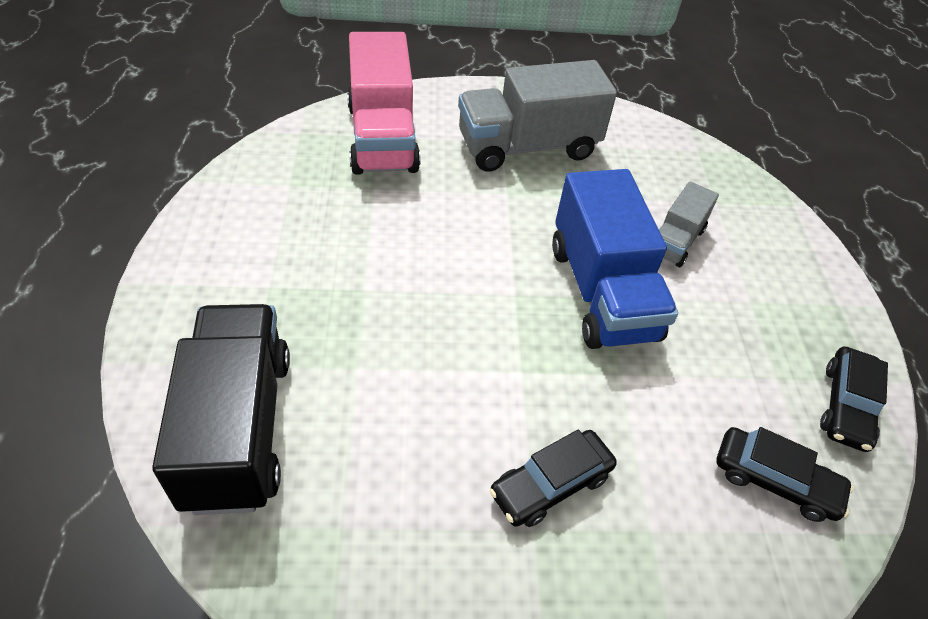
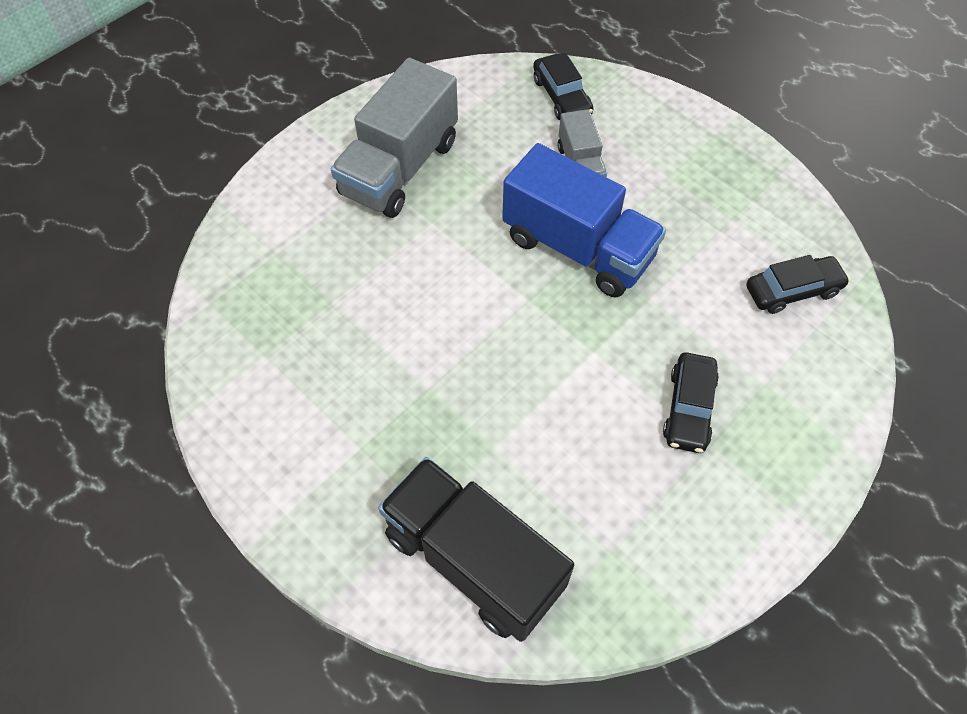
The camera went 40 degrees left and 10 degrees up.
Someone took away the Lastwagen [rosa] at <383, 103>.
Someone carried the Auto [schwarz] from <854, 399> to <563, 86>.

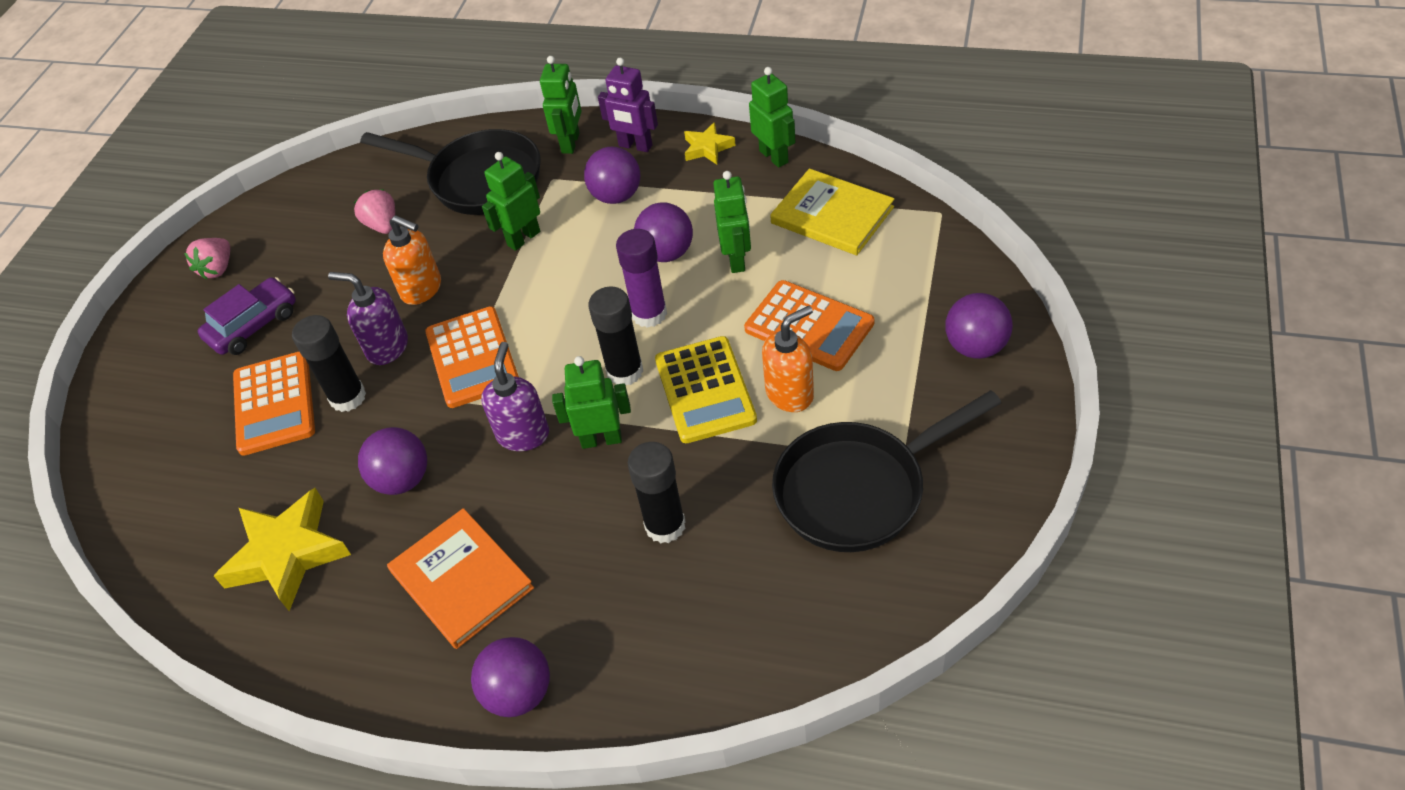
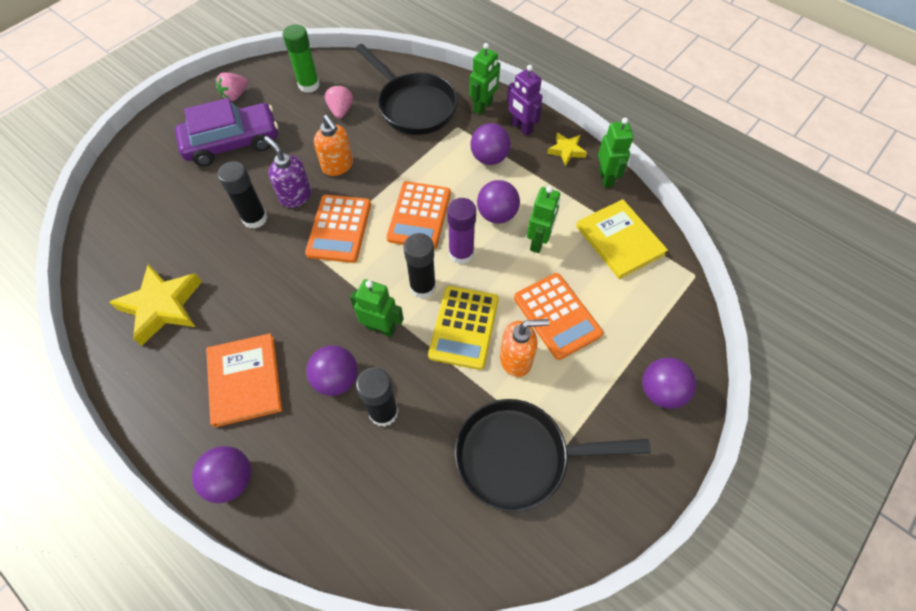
The camera went 20 degrees right and 10 degrees up.
Someone took away the Seifenspender [lila] at <515, 396>.
Someone took away the Roboter [grün] at <511, 201>.
Someone put down the Klebestift [grün] at <301, 58>.
Someone carried the Taschenrechner [orange] from <274, 404> to <418, 215>.
Someone carried the Ball [lila] from <392, 461> to <332, 370>.
Someone scaled the Auto [lila] at <247, 316> by 1.52.

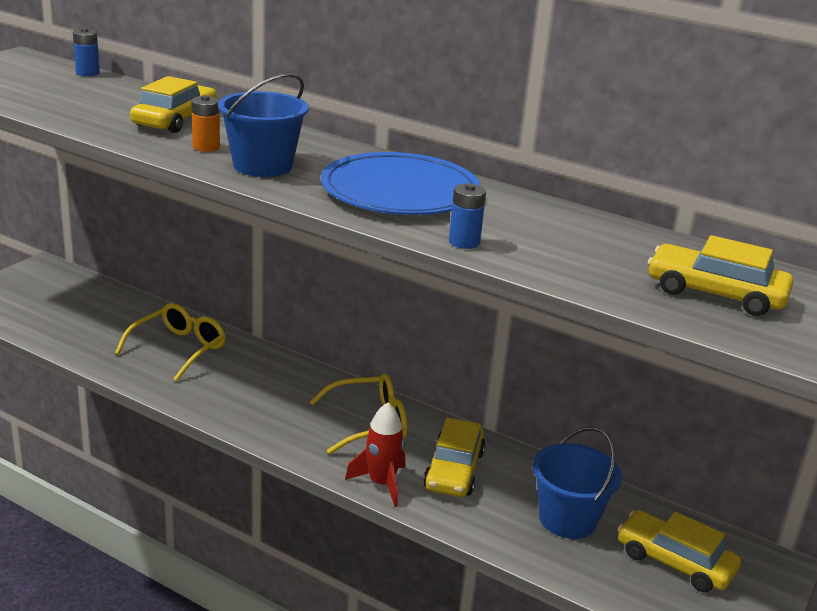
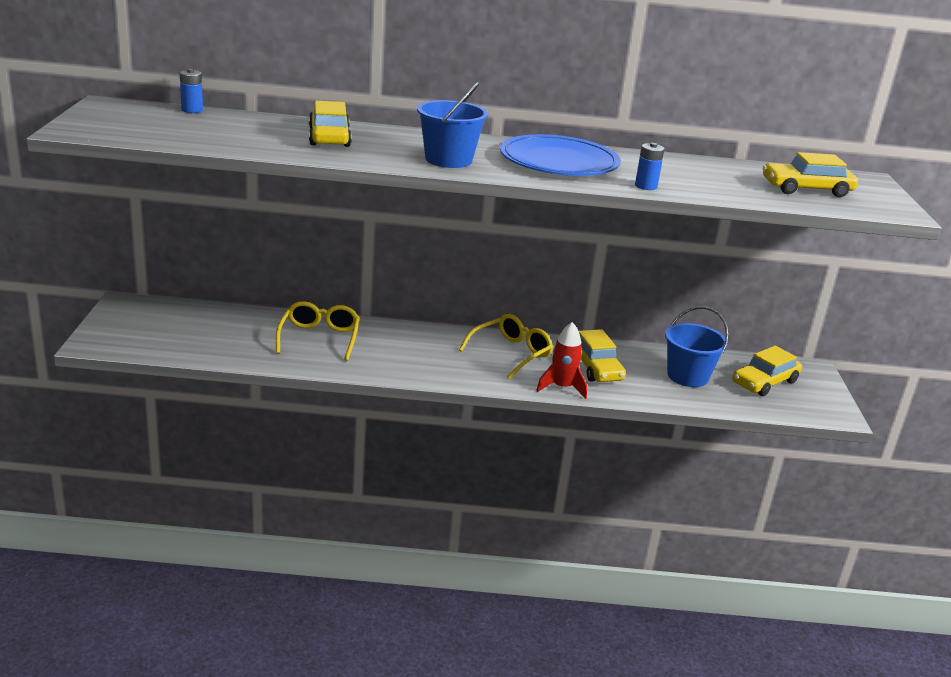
The camera went 30 degrees left and 0 degrees up.
Someone took away the Batterie [orange] at <205, 123>.
Someone rotated the Auto [gelb] at <679, 551> by 45 degrees counterclockwise.

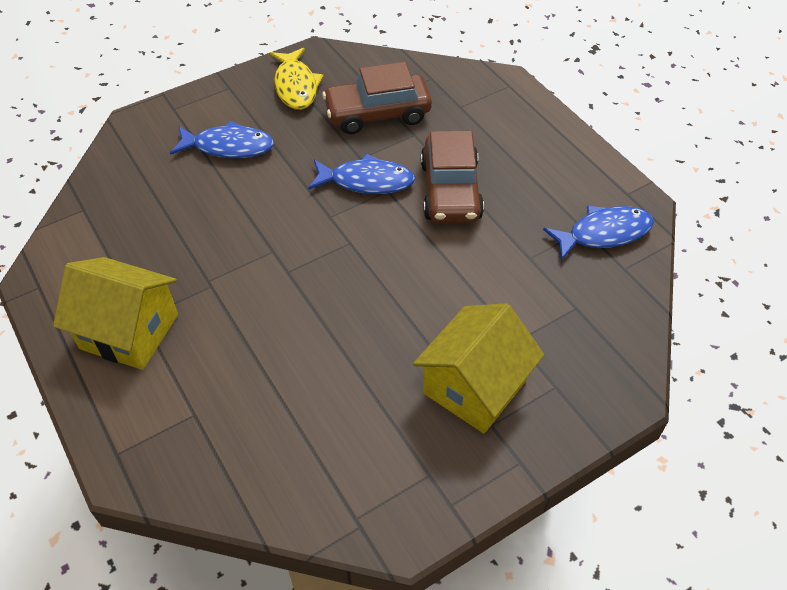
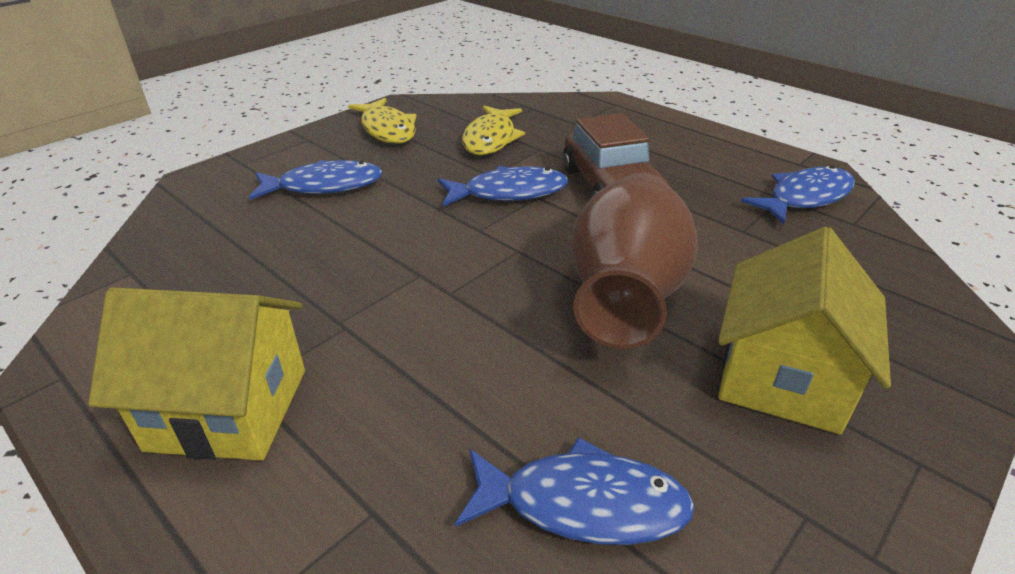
The camera went 15 degrees left and 15 degrees down.
Someone put down the Fisch [blau] at <575, 491>.
Someone put down the Vase [braun] at <634, 261>.
Someone swapped the Auto [braun] at <377, 98> for the Fisch [gelb] at <493, 130>.

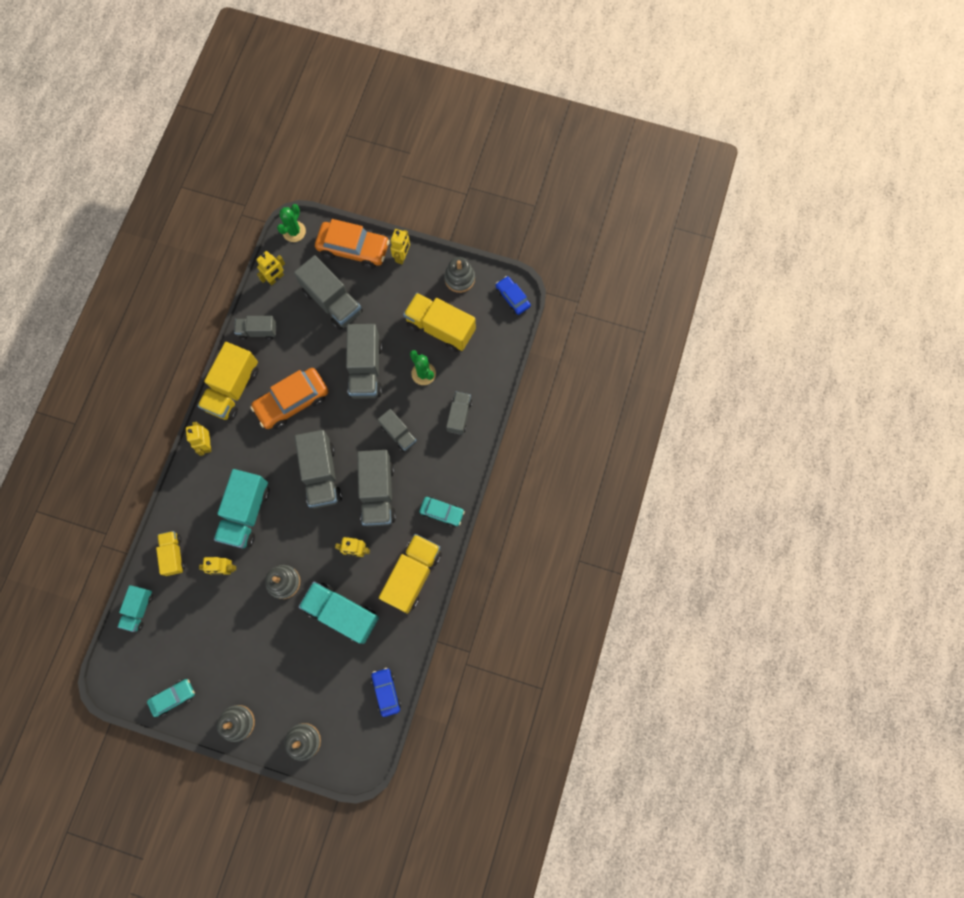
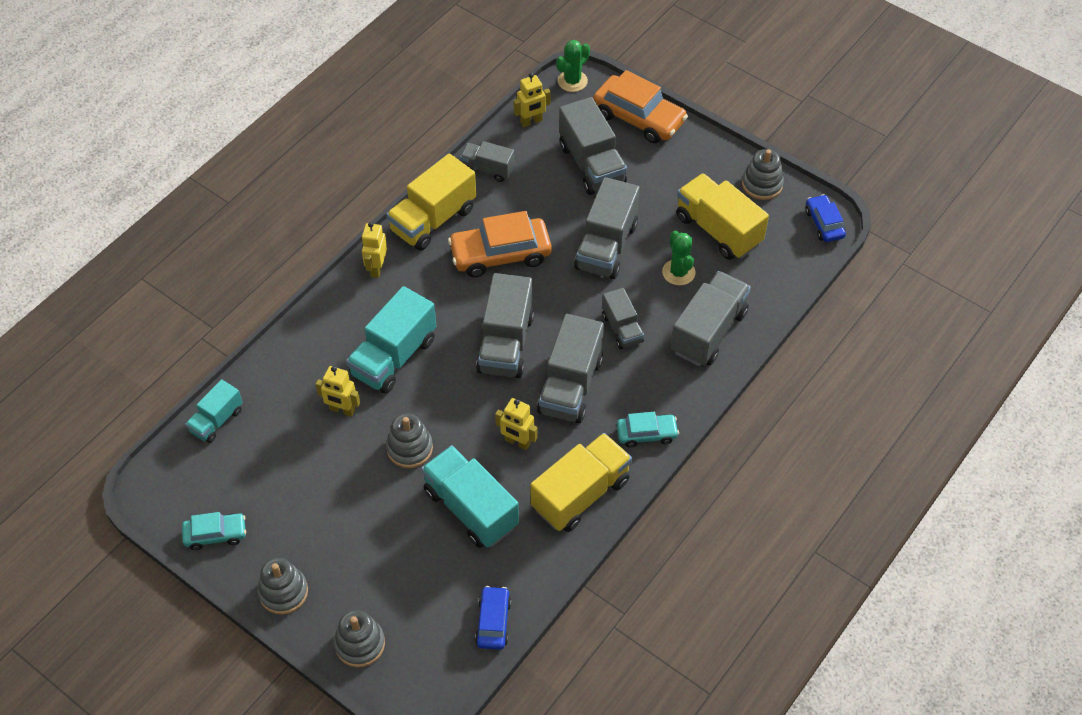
The camera went 20 degrees right and 20 degrees down.
Someone took away the Lastwagen [gelb] at <170, 553>.
Someone took away the Roboter [gelb] at <400, 246>.
Someone rotated the Auto [türkis] at <442, 512> by 45 degrees counterclockwise.
Someone scaled the Lastwagen [grau] at <459, 413> by 1.72.

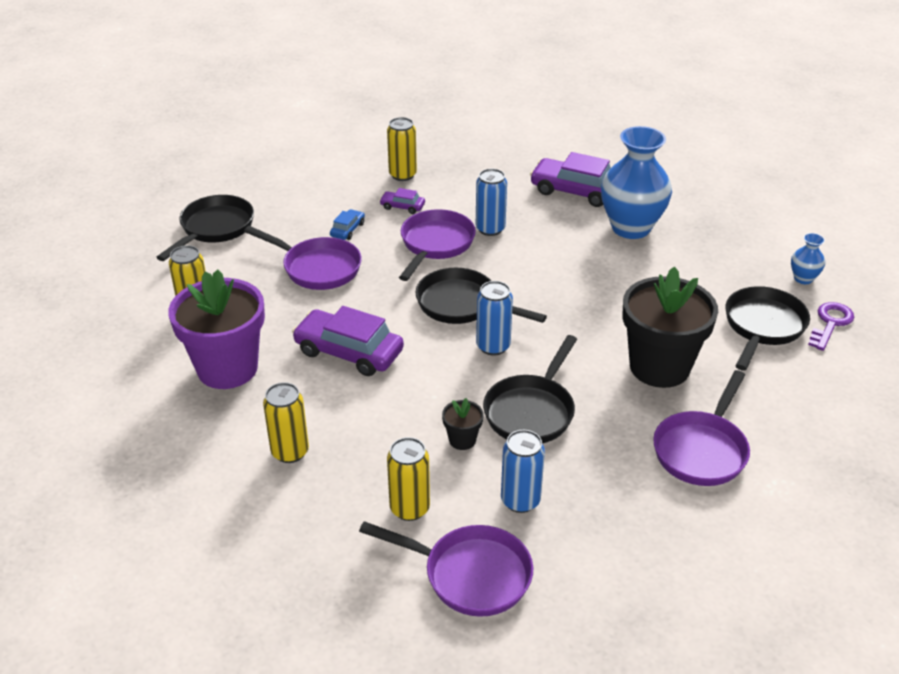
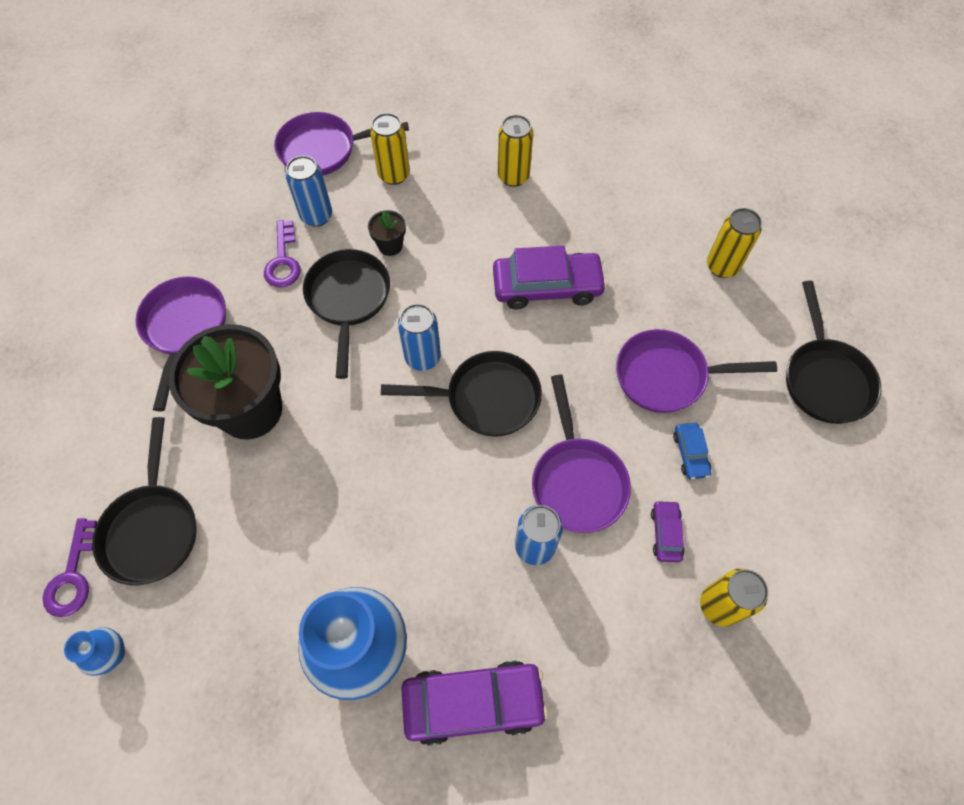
The camera went 150 degrees right and 25 degrees up.
Someone took away the Blumentopf [lila] at <216, 329>.
Someone put down the Schlüssel [lila] at <282, 253>.
Someone rotated the Auto [lila] at <402, 201> by 75 degrees counterclockwise.

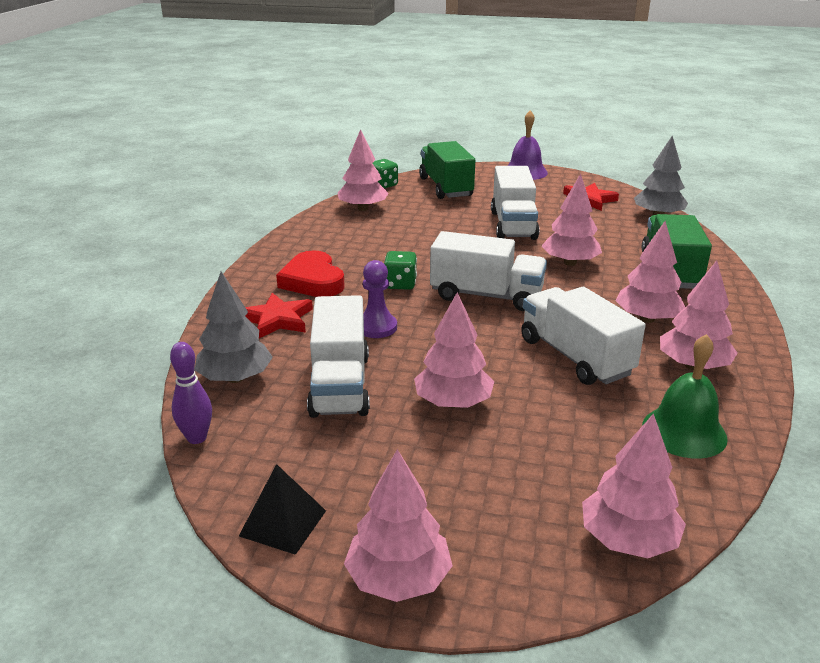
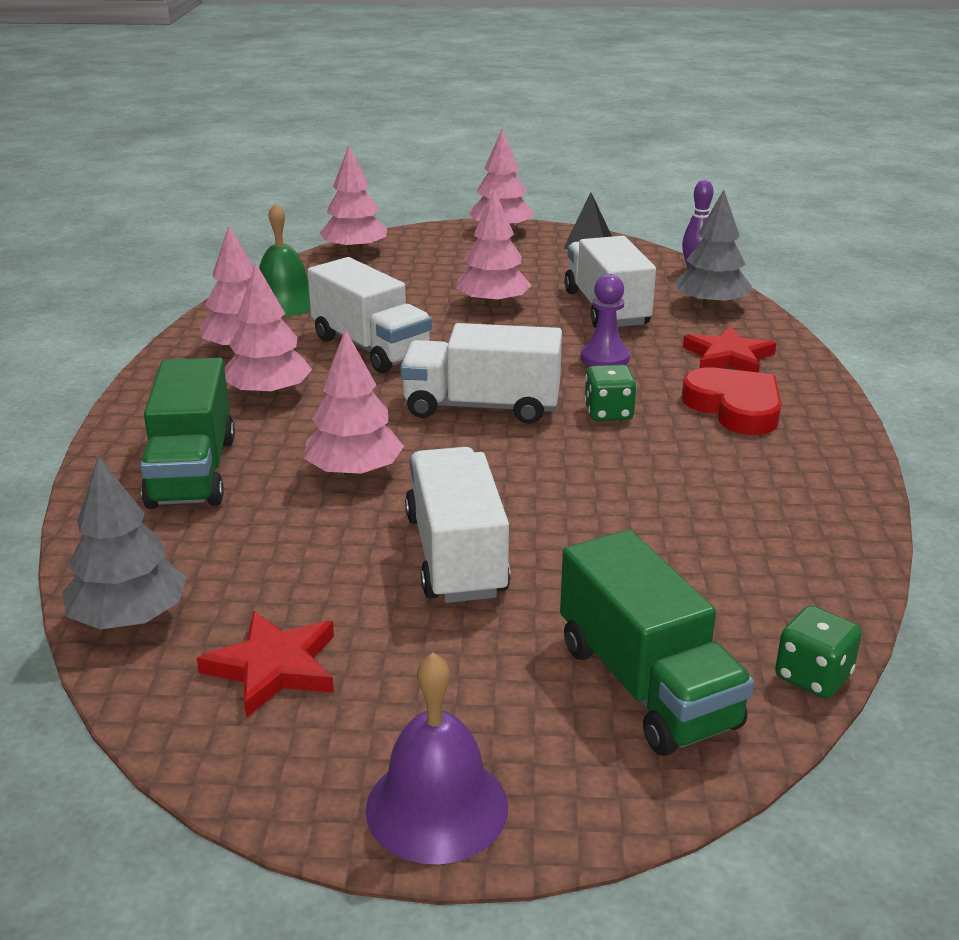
The camera went 170 degrees right and 0 degrees up.
Someone took away the Baum [rosa] at <363, 170>.

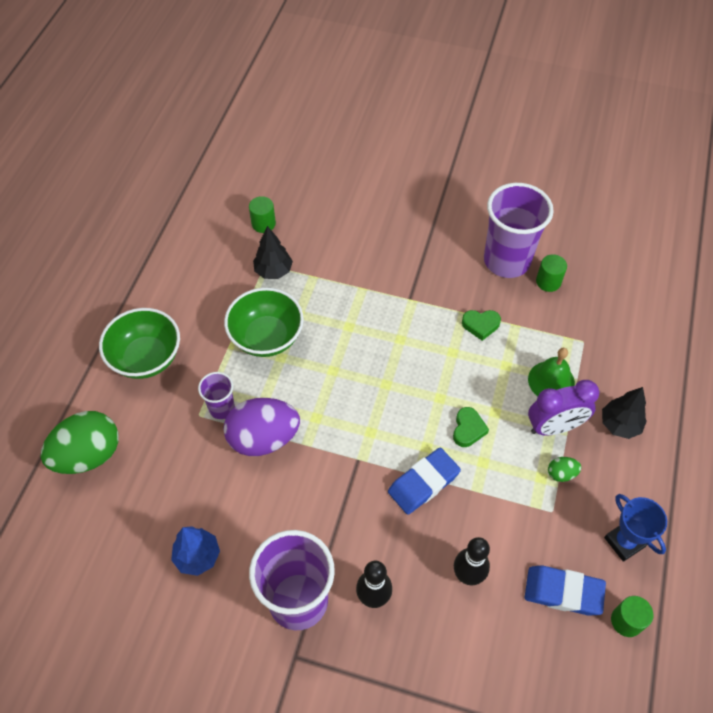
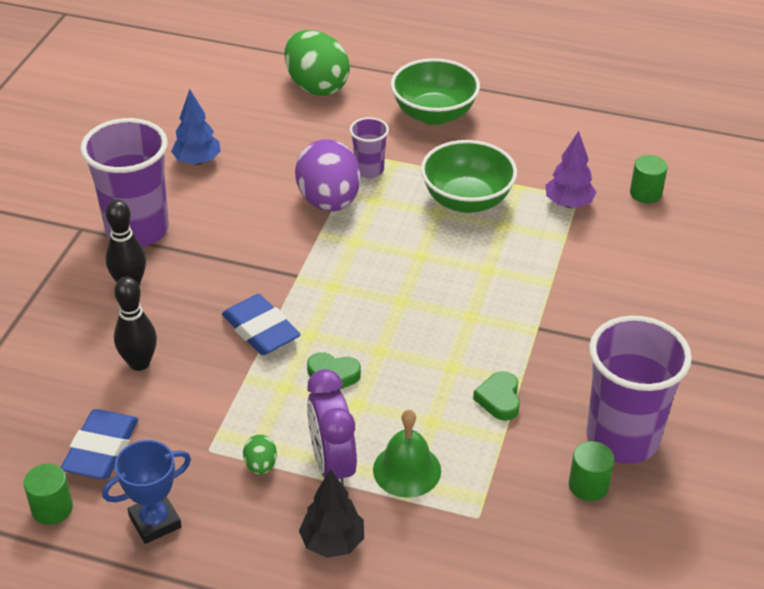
The camera went 90 degrees right and 15 degrees down.
Someone repainted the Baum [schwarz] at <273, 252>, which became the Baum [lila] at <570, 169>.

